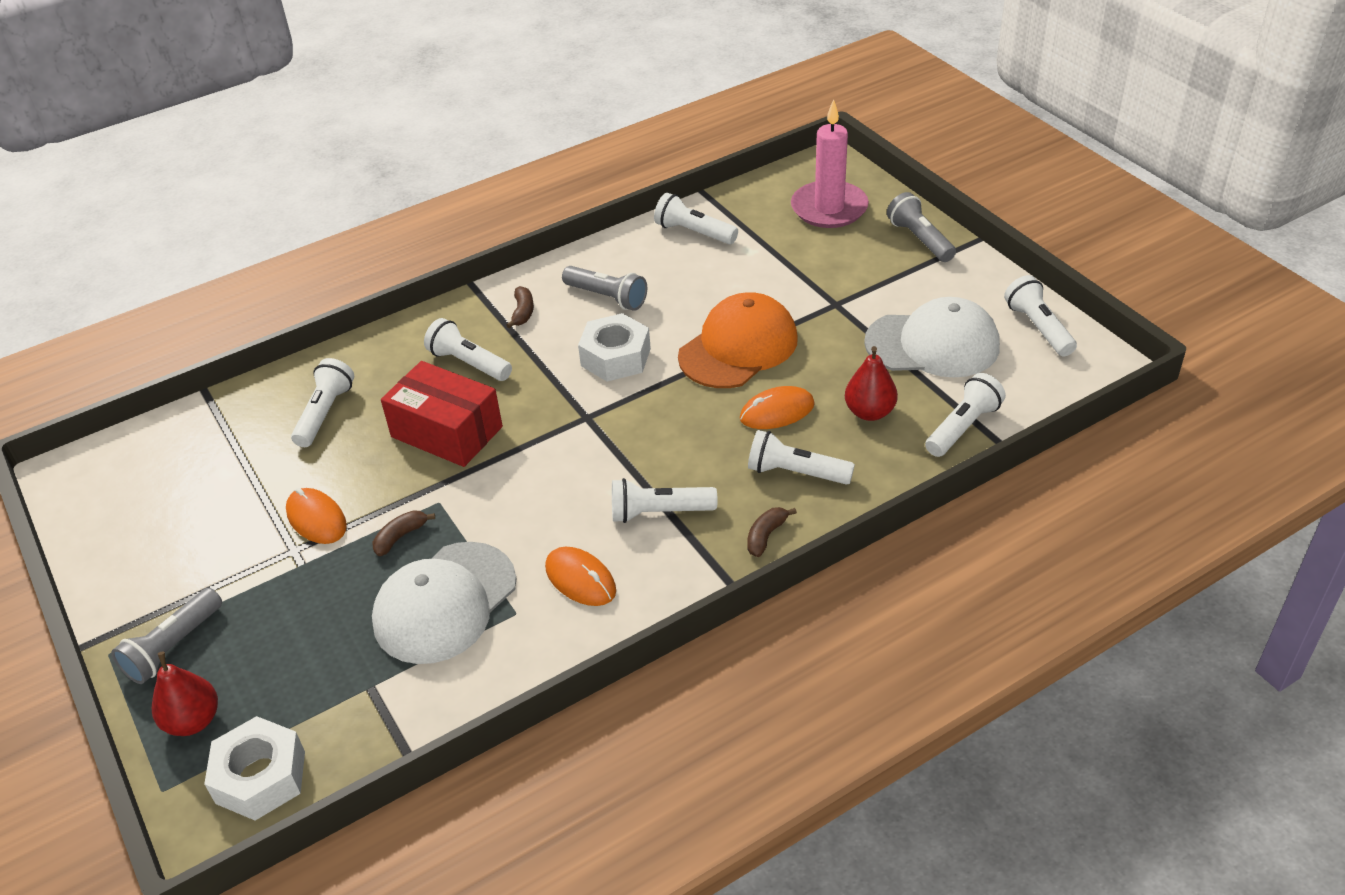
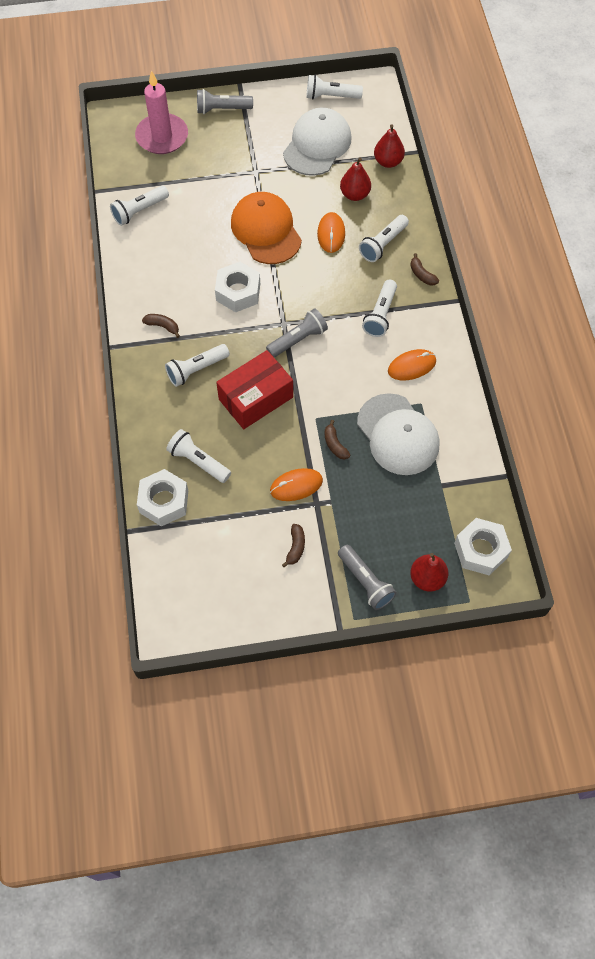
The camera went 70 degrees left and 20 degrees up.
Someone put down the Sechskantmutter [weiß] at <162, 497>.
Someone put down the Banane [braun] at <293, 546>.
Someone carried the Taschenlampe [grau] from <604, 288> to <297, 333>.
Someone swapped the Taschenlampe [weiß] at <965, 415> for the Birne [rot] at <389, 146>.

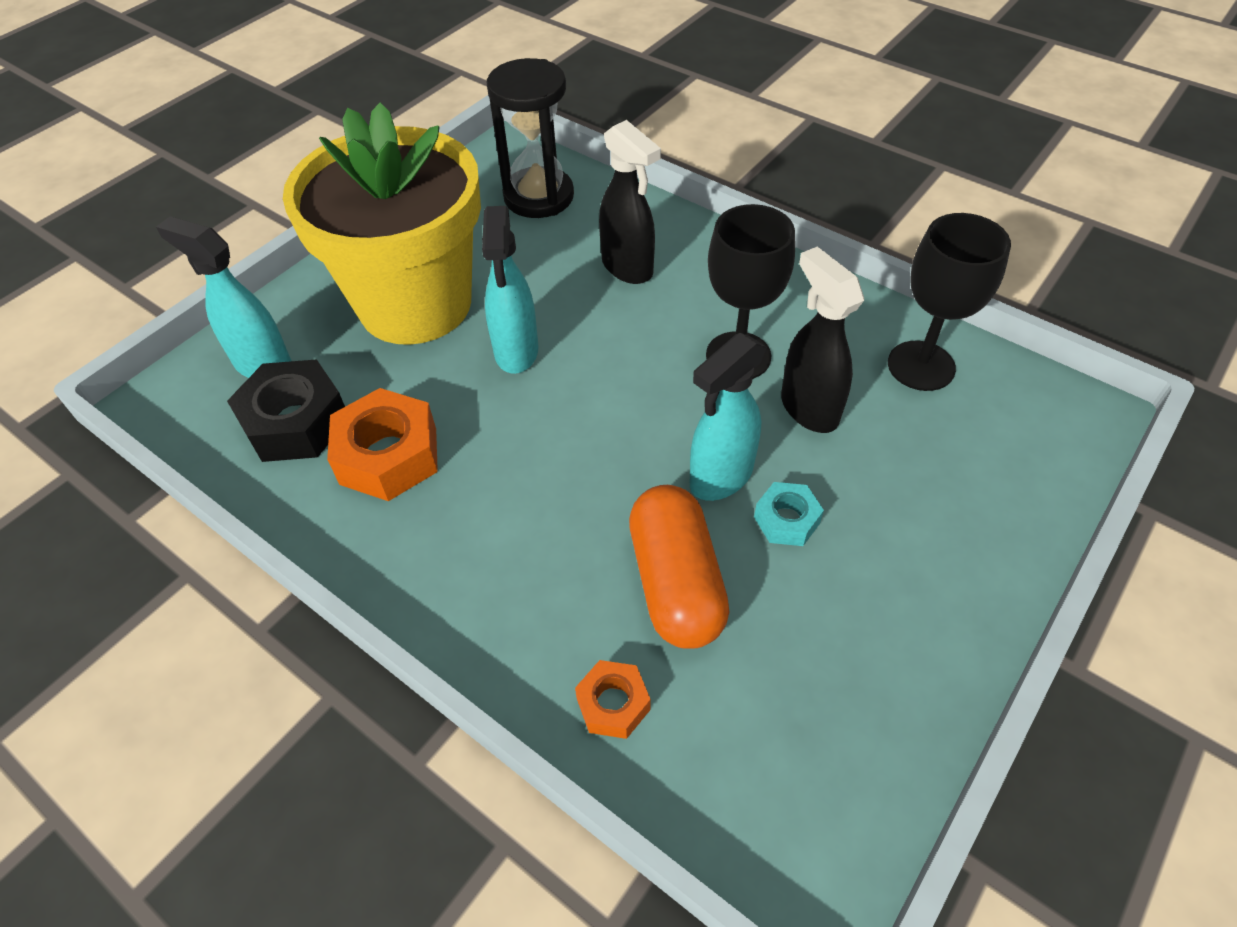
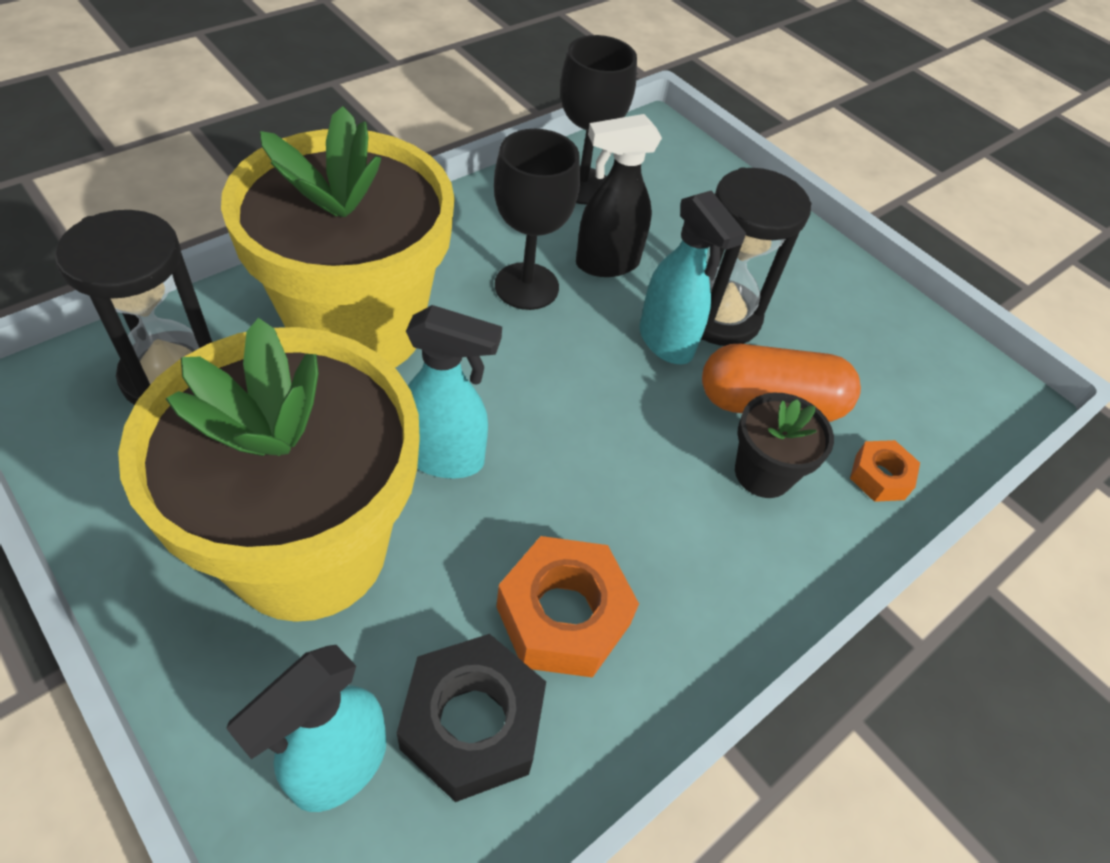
The camera went 85 degrees left and 0 degrees up.
Someone put down the Blumentopf [schwarz] at <784, 445>.
Someone swapped the Sprühflasche [schwarz] at <630, 202> for the Blumentopf [gelb] at <338, 237>.
Someone swapped the Sechskantmutter [türkis] at <789, 514> for the Sanduhr [schwarz] at <756, 256>.

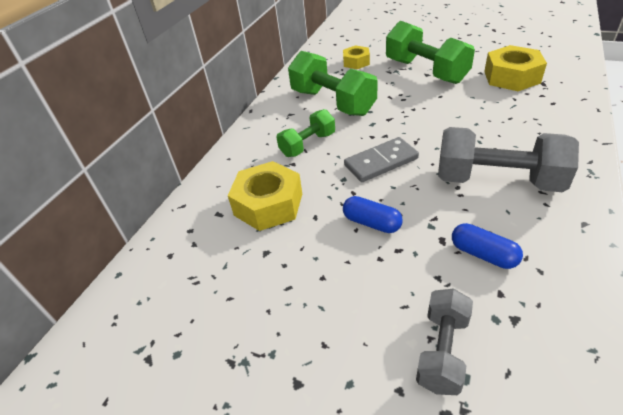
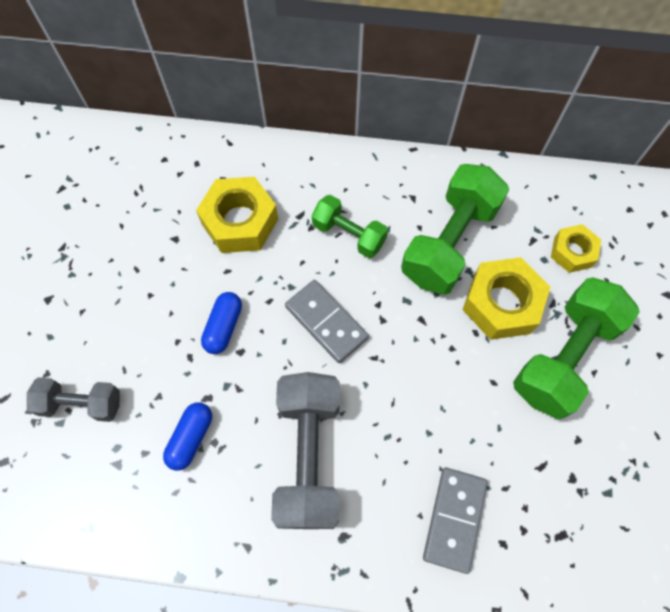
The camera went 70 degrees right and 25 degrees up.
Someone put down the Dominostein [grau] at <455, 521>.
Someone carried the Sechskantmutter [gelb] from <515, 68> to <506, 298>.

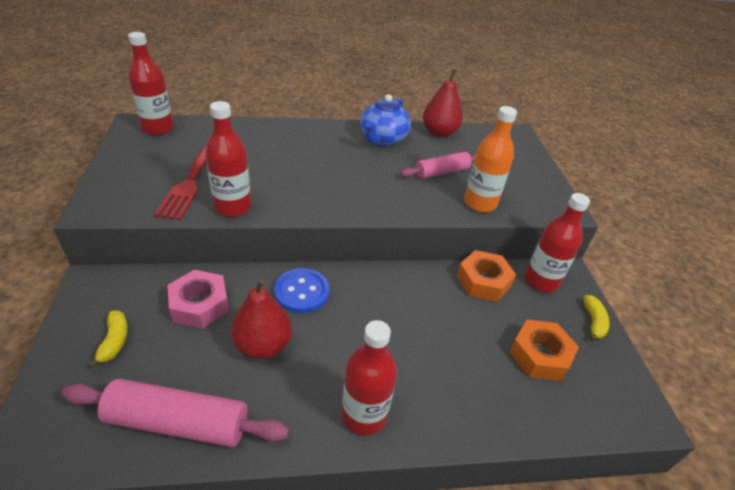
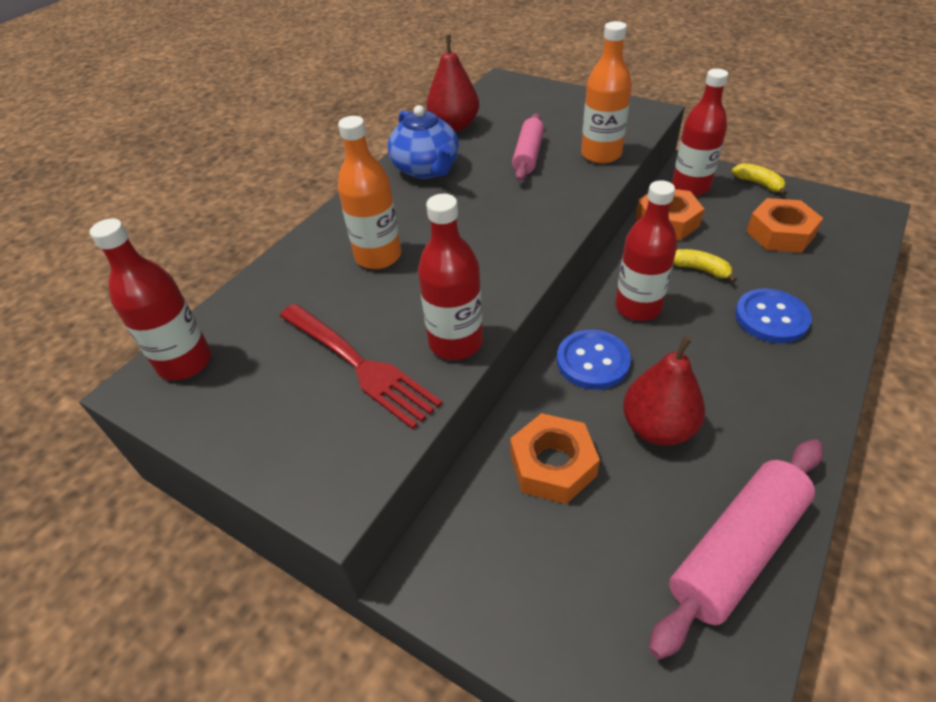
The camera went 45 degrees left and 5 degrees up.
Someone put down the Flasche [orange] at <369, 192>.
Someone put down the Knopf [blau] at <773, 315>.
Someone carried the Banane [gelb] from <108, 339> to <705, 266>.
Someone carried the Flasche [rot] from <369, 378> to <646, 250>.
Someone repainted the Sechskantmutter [rosa] at <198, 299>, which became the Sechskantmutter [orange] at <555, 458>.

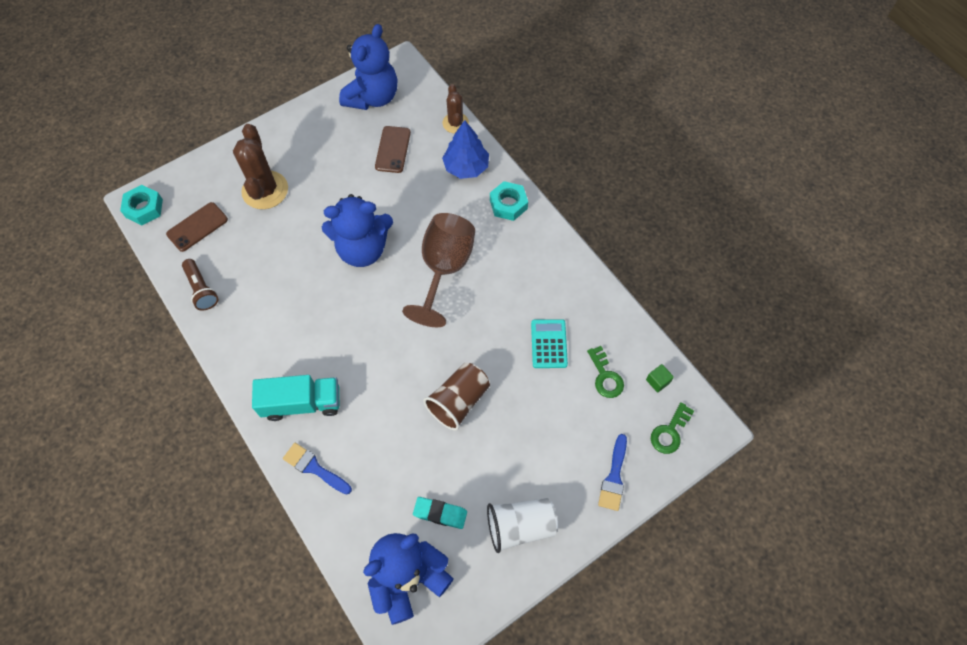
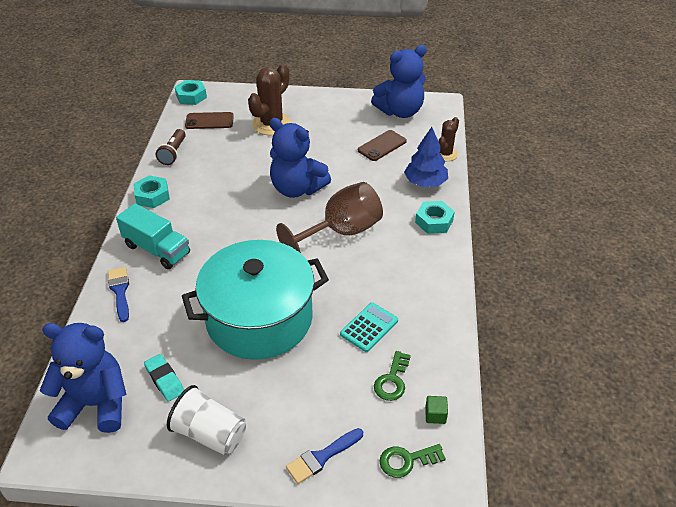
The camera went 40 degrees right and 20 degrees down.
Someone put down the Sechskantmutter [türkis] at <151, 191>.
Someone swapped the Becher [braun] at <457, 397> for the Kochtopf [türkis] at <255, 300>.

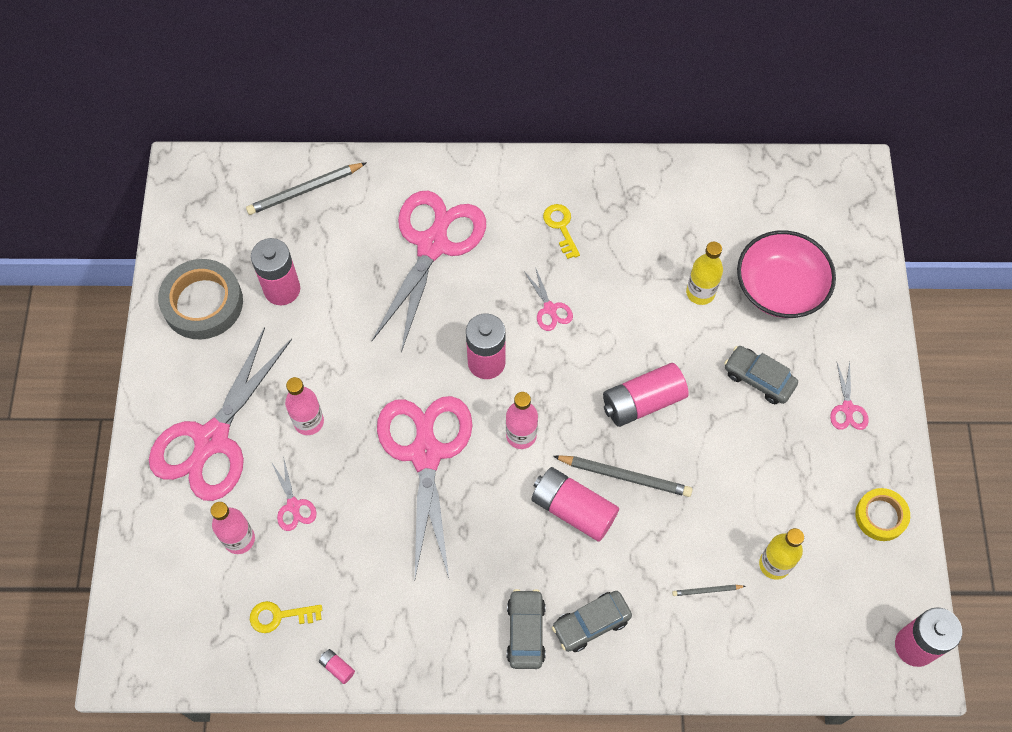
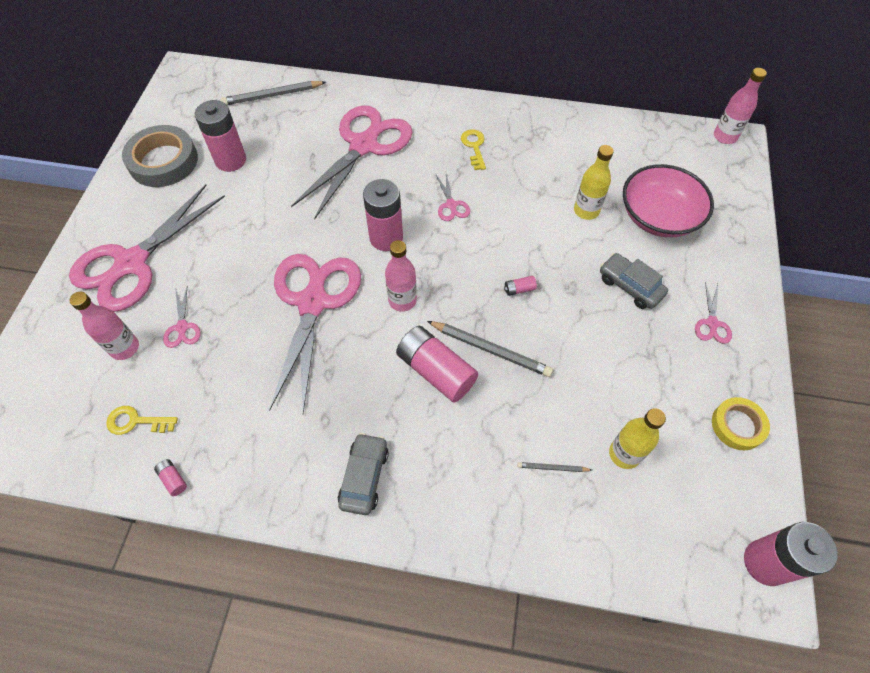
The camera went 10 degrees right and 5 degrees down.
Someone took away the Auto [grau] at <592, 621>.
Someone carried the Flasche [rosa] from <304, 406> to <740, 106>.
Someone scaled the Batterie [rosa] at <646, 395> by 0.41.

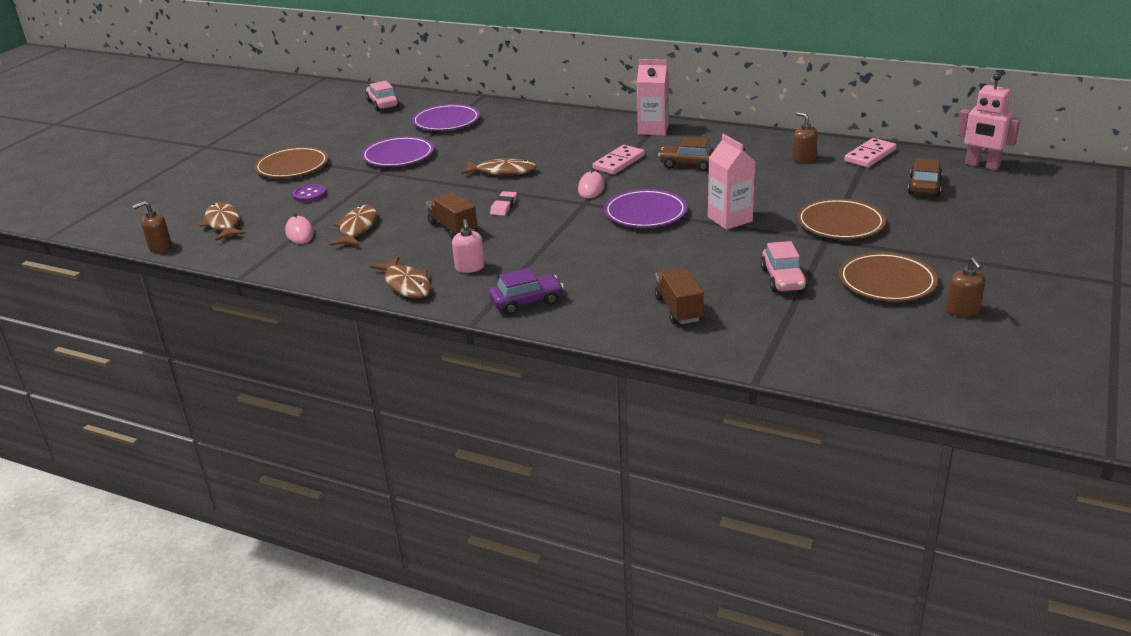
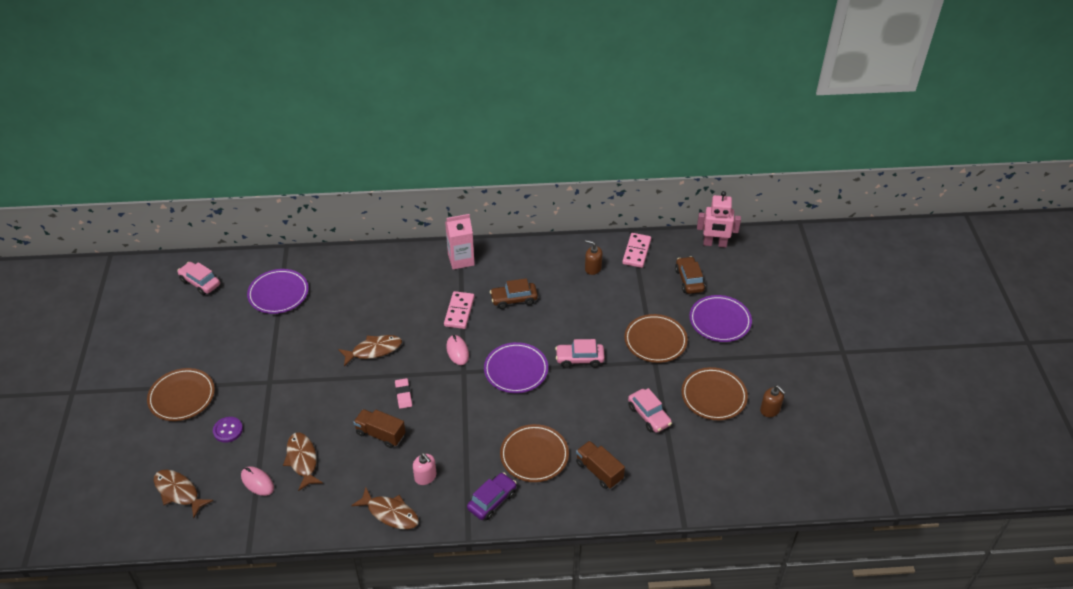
The camera went 30 degrees left and 15 degrees up.
Someone took away the Seifenspender [braun] at <152, 226>.
Someone put down the Teller [braun] at <534, 453>.
Someone carried the Teller [lila] from <397, 151> to <720, 318>.
Someone swapped the Getränkekarton [rosa] at <732, 182> for the Auto [rosa] at <580, 353>.

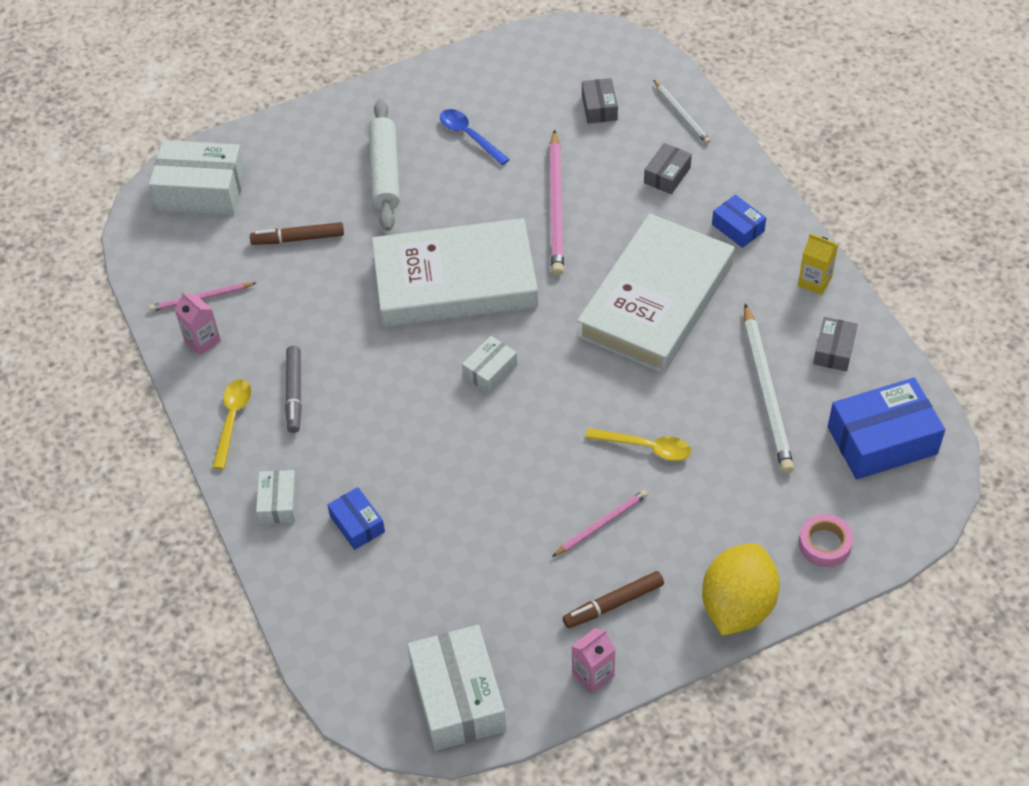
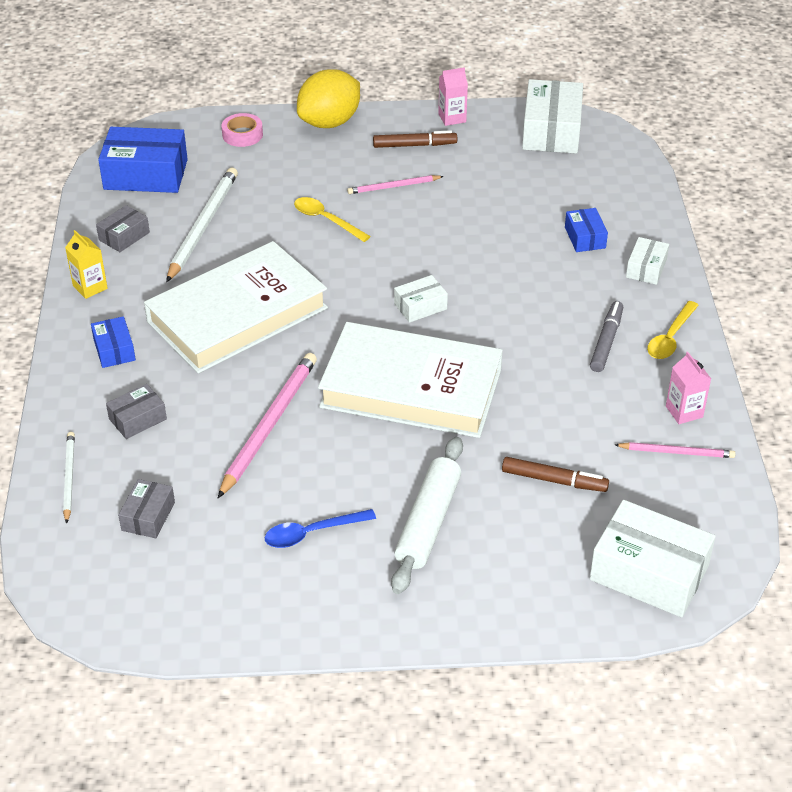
The camera went 160 degrees left and 10 degrees down.
Someone rotated the Löffel [blau] at <475, 137> by 90 degrees clockwise.

